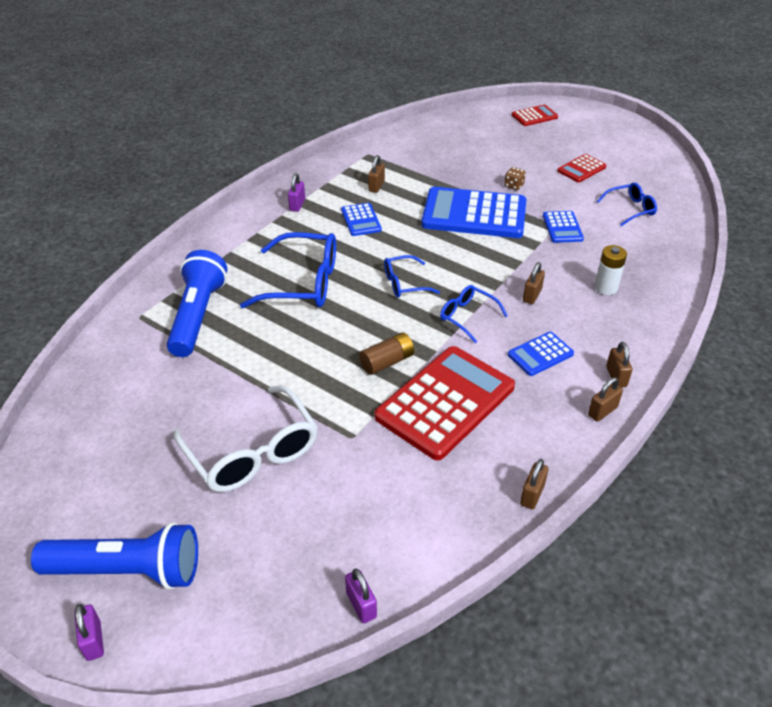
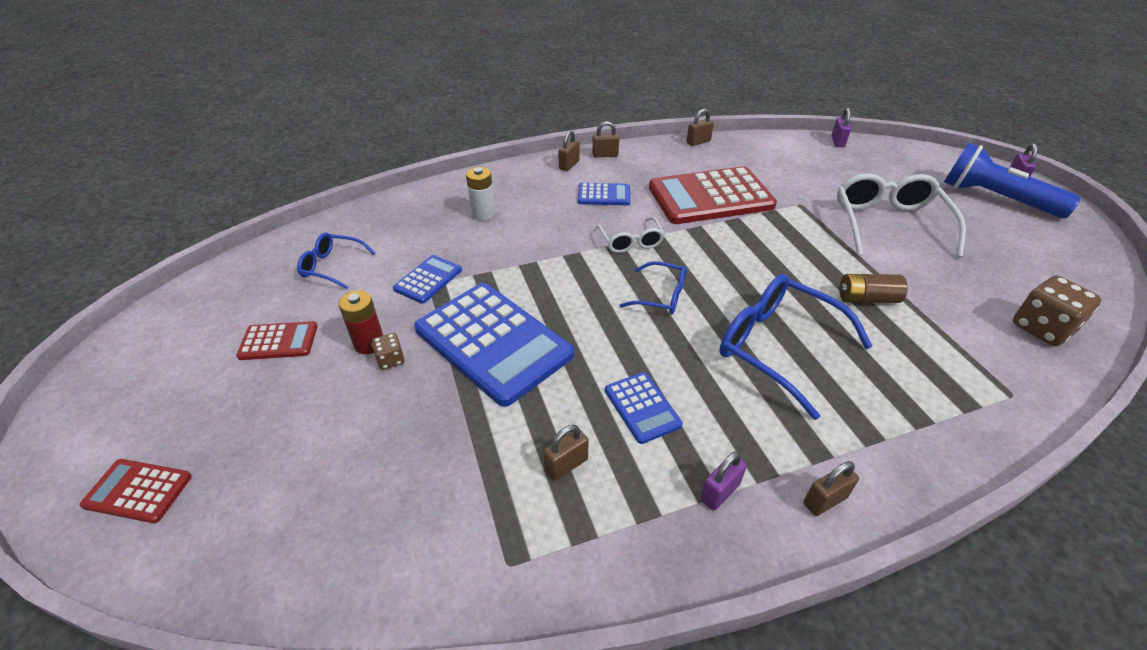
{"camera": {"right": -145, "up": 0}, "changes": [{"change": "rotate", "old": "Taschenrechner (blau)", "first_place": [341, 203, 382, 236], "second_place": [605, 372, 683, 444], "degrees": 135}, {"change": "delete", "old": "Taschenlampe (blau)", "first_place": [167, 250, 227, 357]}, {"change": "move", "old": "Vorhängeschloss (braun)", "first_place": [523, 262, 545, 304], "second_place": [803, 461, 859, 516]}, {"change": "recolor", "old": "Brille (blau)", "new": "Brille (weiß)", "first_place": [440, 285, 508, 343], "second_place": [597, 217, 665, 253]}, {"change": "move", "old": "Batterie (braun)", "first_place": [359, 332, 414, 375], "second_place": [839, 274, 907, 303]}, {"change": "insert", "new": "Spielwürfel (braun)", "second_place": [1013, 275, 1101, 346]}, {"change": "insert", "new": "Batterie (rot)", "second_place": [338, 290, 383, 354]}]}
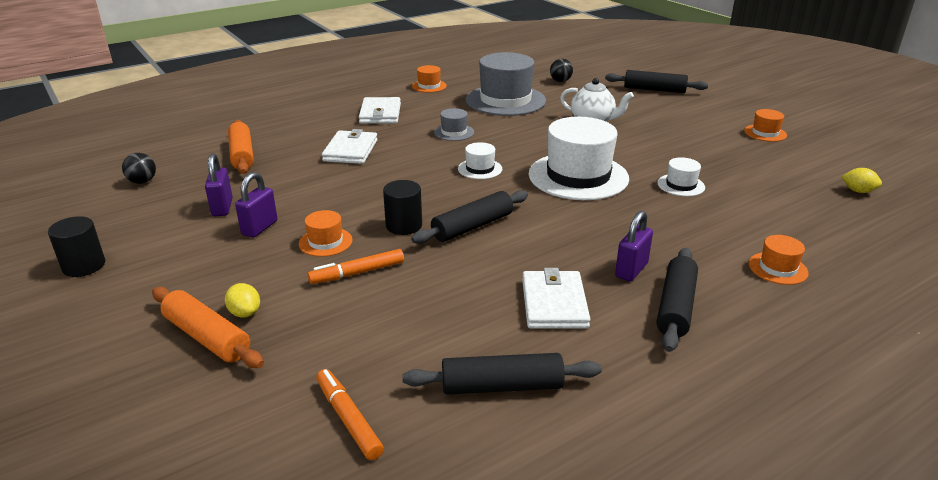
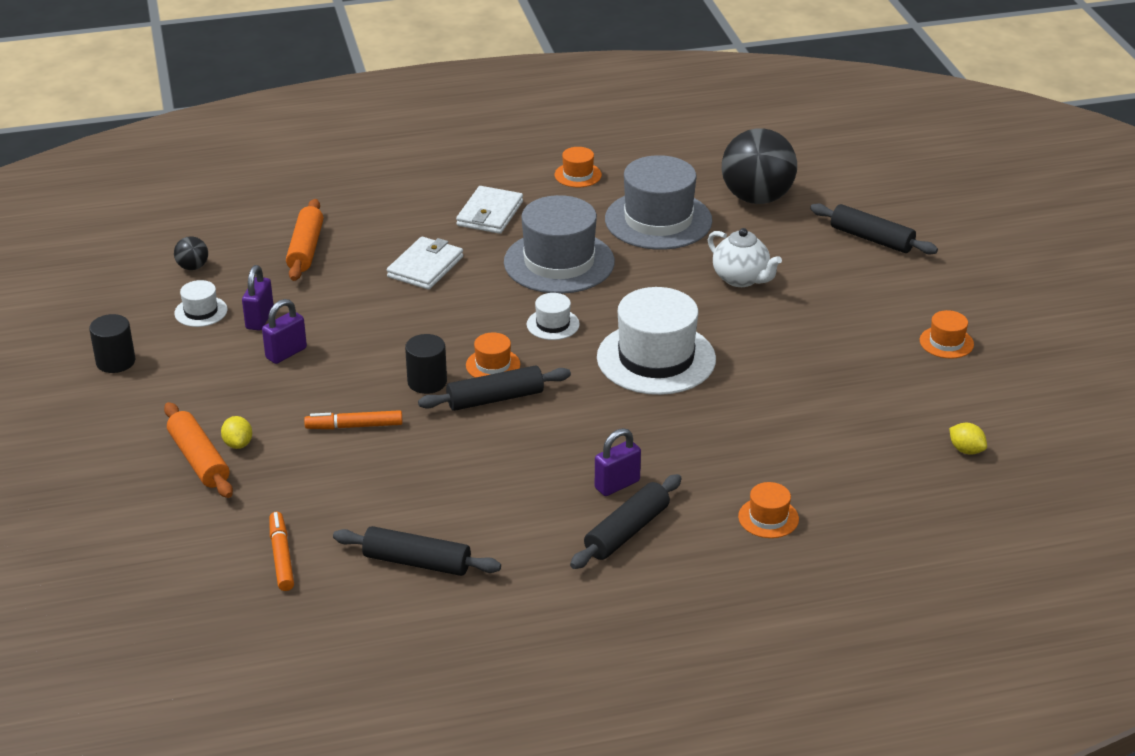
{"camera": {"right": 20, "up": 5}, "changes": [{"change": "resize", "old": "Ball (schwarz)", "first_place": [550, 59, 573, 82], "second_place": [722, 128, 797, 204], "factor": 2.34}, {"change": "resize", "old": "Hut (grau)", "first_place": [434, 108, 474, 141], "second_place": [504, 195, 615, 294], "factor": 2.19}, {"change": "move", "old": "Hut (weiß)", "first_place": [657, 157, 705, 196], "second_place": [174, 280, 227, 327]}, {"change": "move", "old": "Hut (orange)", "first_place": [299, 210, 353, 257], "second_place": [466, 333, 520, 378]}, {"change": "delete", "old": "Geldbörse (weiß)", "first_place": [522, 268, 590, 328]}]}
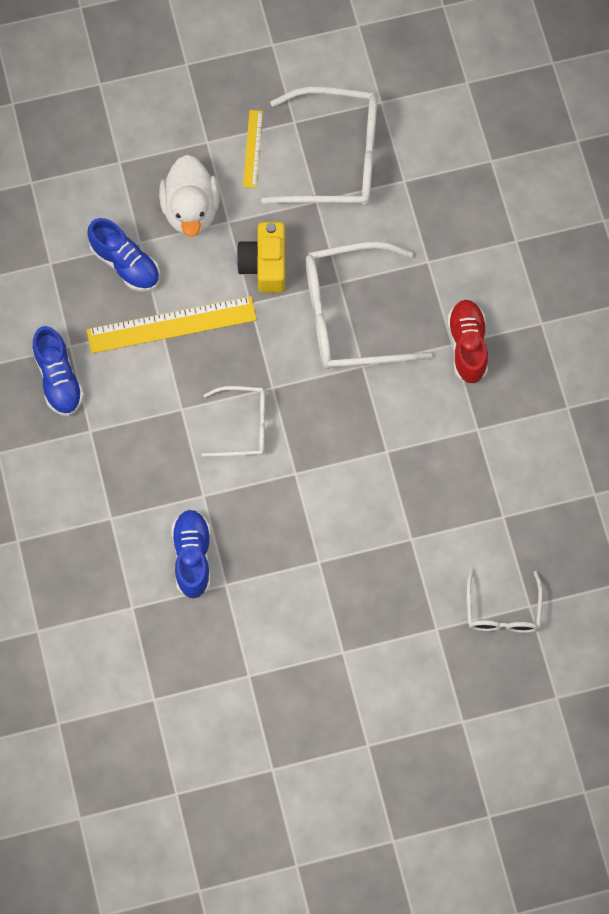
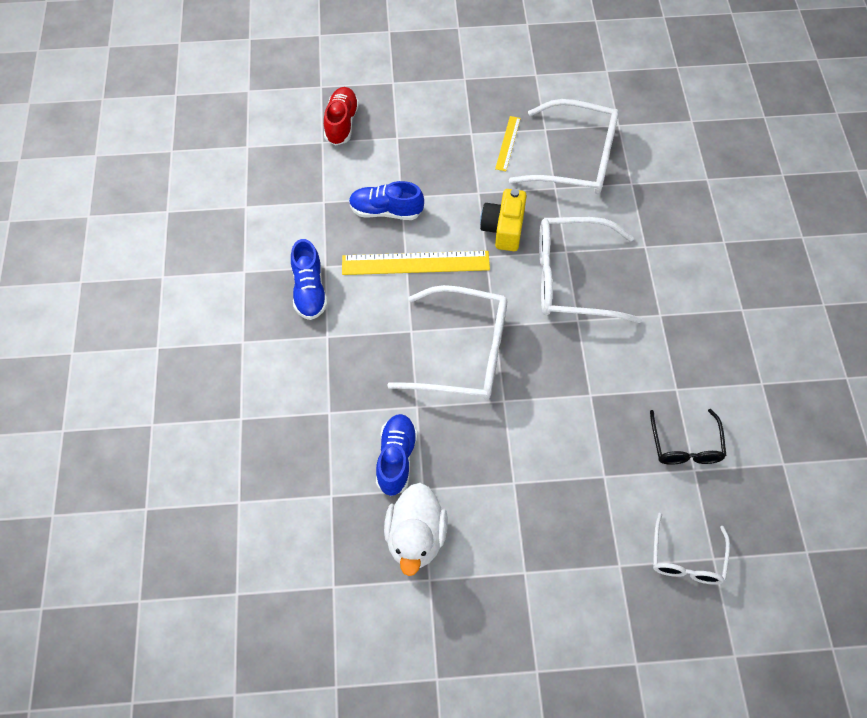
{"camera": {"right": 10, "up": -10}, "changes": [{"change": "move", "old": "Ente (weiß)", "first_place": [159, 155, 220, 237], "second_place": [384, 483, 448, 576]}, {"change": "rotate", "old": "Schuh (blau)", "first_place": [87, 218, 160, 291], "second_place": [349, 181, 424, 220], "degrees": 135}, {"change": "move", "old": "Schuh (rot)", "first_place": [447, 300, 488, 384], "second_place": [324, 87, 359, 145]}, {"change": "resize", "old": "Brille (weiß)", "first_place": [202, 386, 265, 457], "second_place": [387, 285, 507, 400], "factor": 1.79}, {"change": "insert", "new": "Brille (schwarz)", "second_place": [650, 409, 726, 465]}]}
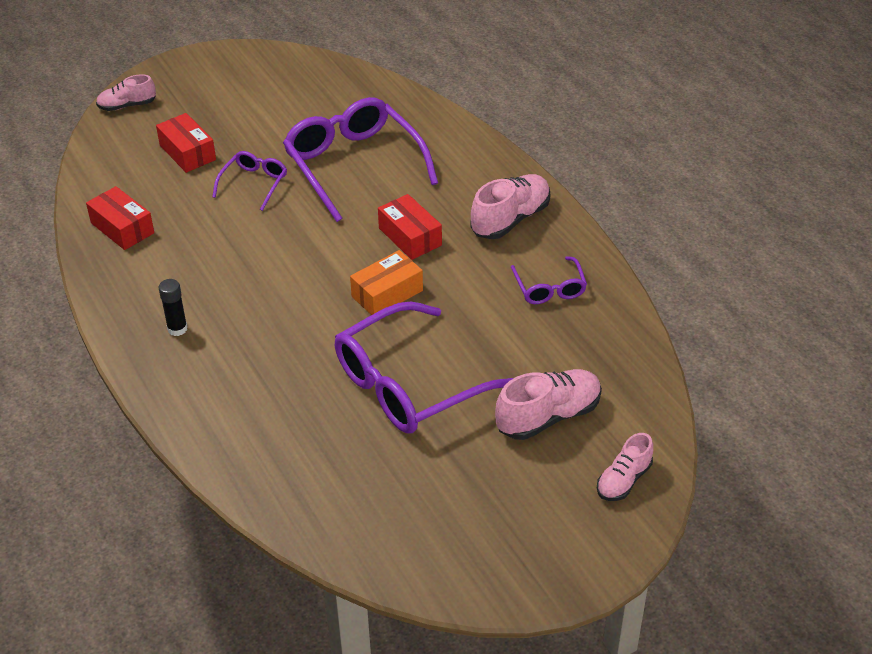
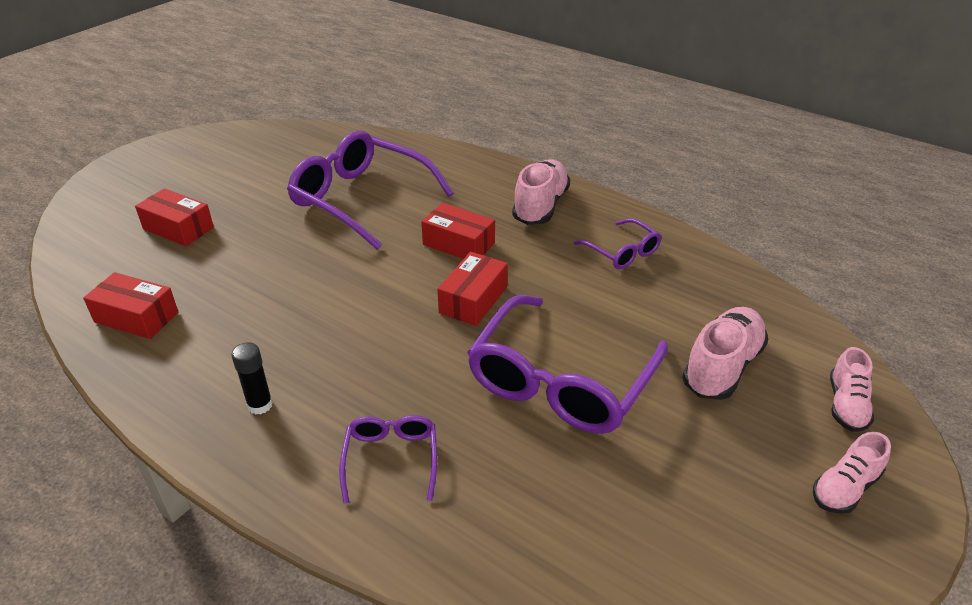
{"camera": {"right": -25, "up": -5}, "changes": [{"change": "move", "old": "Schuh (rosa)", "first_place": [96, 74, 156, 111], "second_place": [813, 432, 891, 514]}, {"change": "move", "old": "Brille (lila)", "first_place": [212, 151, 287, 211], "second_place": [339, 415, 437, 504]}, {"change": "recolor", "old": "Schachtel (orange)", "new": "Schachtel (rot)", "first_place": [350, 250, 423, 315], "second_place": [437, 252, 508, 326]}]}
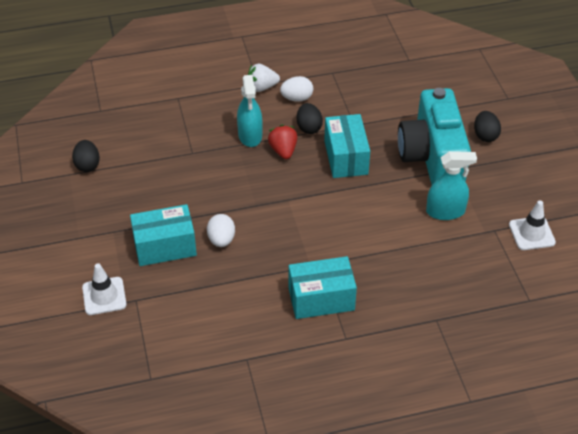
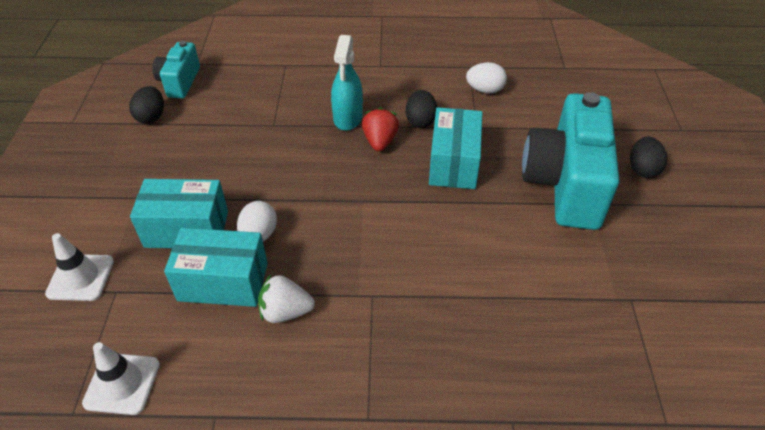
{"camera": {"right": 15, "up": 0}, "changes": [{"change": "move", "old": "Erdbeere (weiß)", "first_place": [248, 64, 280, 92], "second_place": [258, 275, 315, 323]}, {"change": "move", "old": "Ei (weiß)", "first_place": [280, 76, 313, 102], "second_place": [466, 62, 507, 94]}, {"change": "delete", "old": "Sprühflasche (türkis)", "first_place": [426, 151, 477, 220]}, {"change": "move", "old": "Leitkegel (weiß)", "first_place": [509, 201, 556, 250], "second_place": [82, 342, 160, 415]}, {"change": "move", "old": "Schachtel (türkis)", "first_place": [288, 256, 357, 319], "second_place": [164, 228, 268, 307]}, {"change": "insert", "new": "Kamera (türkis)", "second_place": [153, 41, 200, 99]}]}
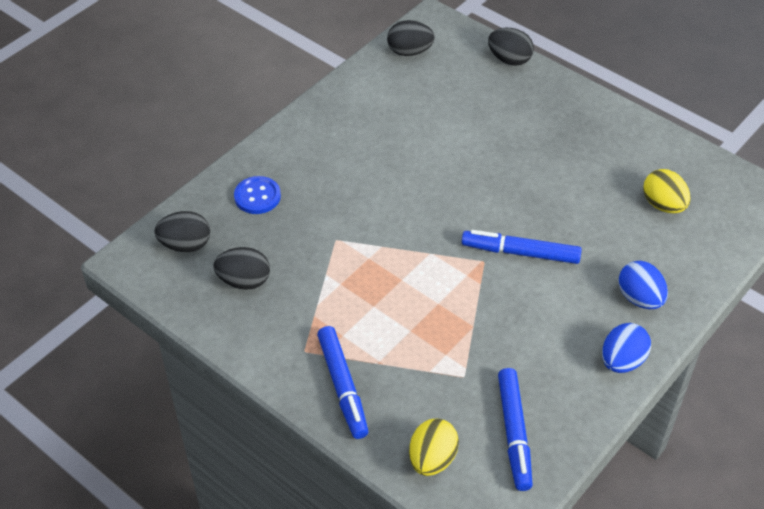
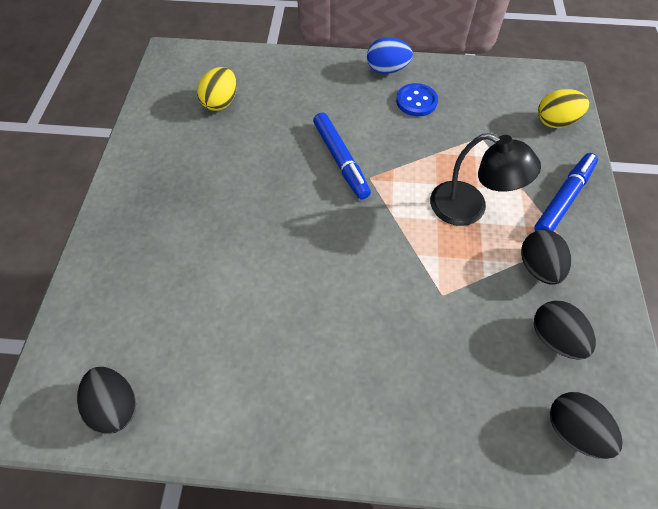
{"camera": {"right": -125, "up": 10}, "changes": [{"change": "move", "old": "Ei (schwarz)", "first_place": [488, 28, 534, 66], "second_place": [521, 230, 571, 285]}, {"change": "move", "old": "Knopf (blau)", "first_place": [234, 176, 281, 214], "second_place": [396, 83, 438, 116]}, {"change": "delete", "old": "Ei (blau)", "first_place": [618, 261, 668, 309]}, {"change": "delete", "old": "Filzstift (blau)", "first_place": [498, 368, 533, 491]}, {"change": "insert", "new": "Lampe (schwarz)", "second_place": [430, 133, 541, 226]}]}
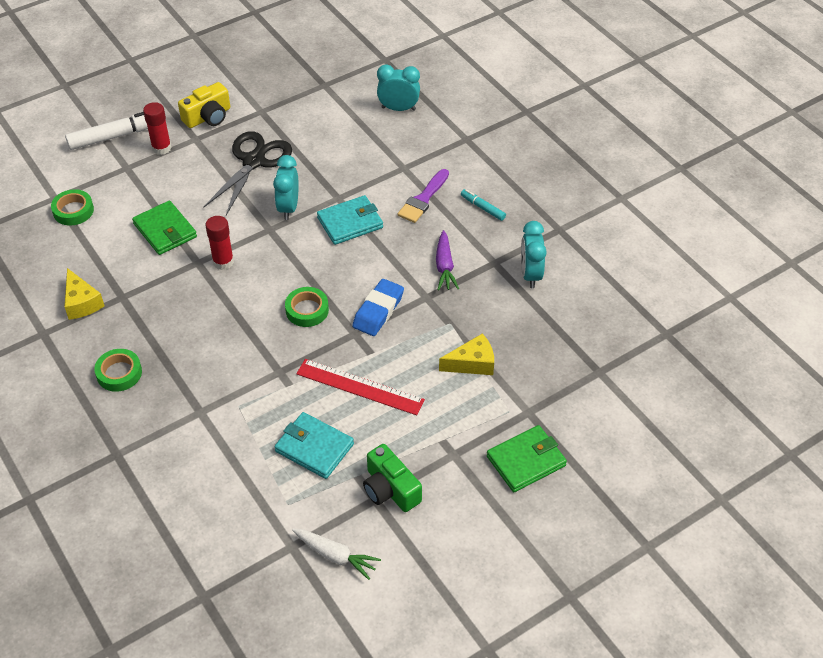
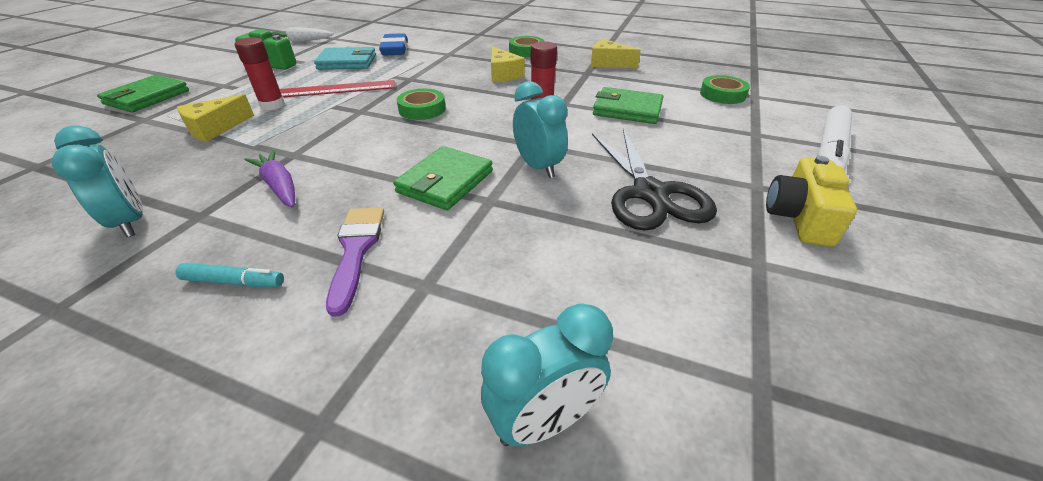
{"camera": {"right": 145, "up": -10}, "changes": [{"change": "move", "old": "Klebestift (rot)", "first_place": [143, 102, 172, 155], "second_place": [235, 38, 285, 110]}, {"change": "recolor", "old": "Geldbörse (türkis)", "new": "Geldbörse (grün)", "first_place": [317, 195, 383, 245], "second_place": [393, 146, 493, 210]}, {"change": "move", "old": "Radiergummi (blau)", "first_place": [352, 279, 404, 336], "second_place": [379, 33, 408, 56]}, {"change": "insert", "new": "Käse (gelb)", "second_place": [491, 46, 525, 82]}]}
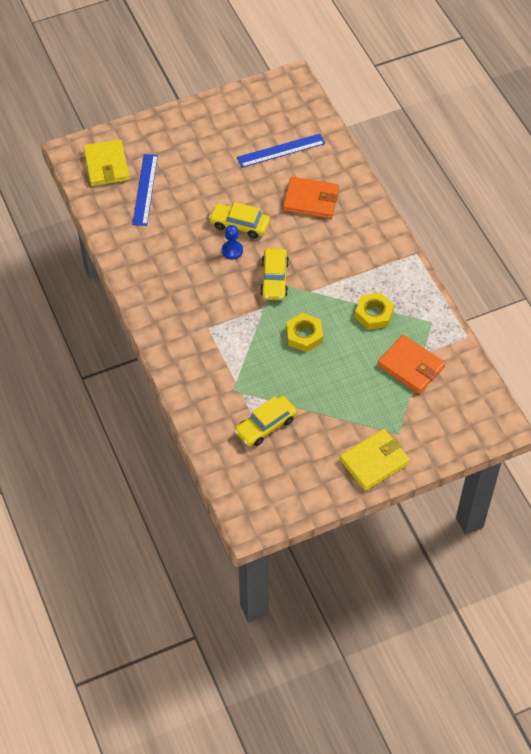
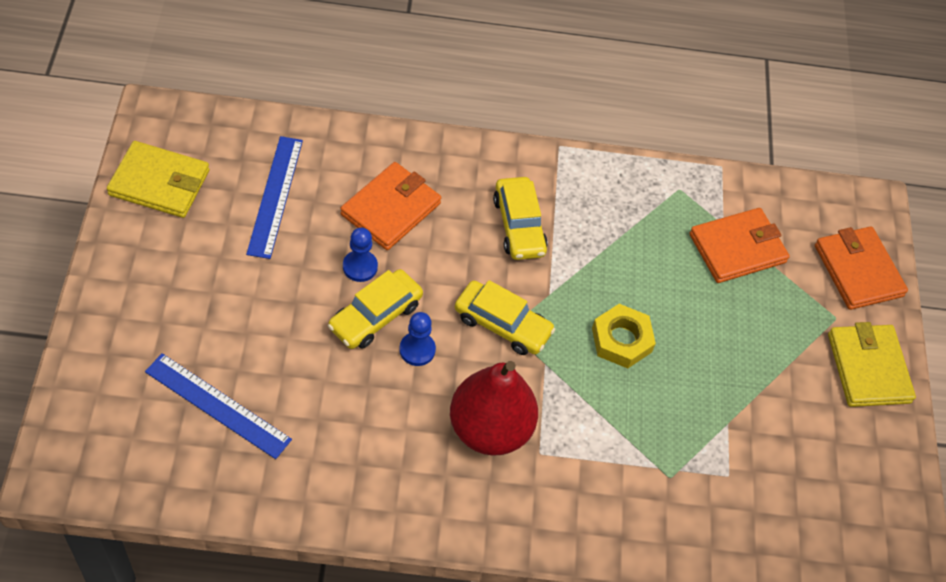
{"camera": {"right": -70, "up": 0}, "changes": [{"change": "move", "old": "Geldbörse (gelb)", "first_place": [83, 139, 130, 186], "second_place": [107, 141, 210, 218]}, {"change": "delete", "old": "Sechskantmutter (gelb)", "first_place": [355, 292, 394, 330]}, {"change": "move", "old": "Auto (gelb)", "first_place": [234, 396, 297, 446], "second_place": [493, 177, 548, 260]}, {"change": "insert", "new": "Geldbörse (orange)", "second_place": [815, 226, 908, 310]}, {"change": "insert", "new": "Bauer (blau)", "second_place": [343, 228, 378, 282]}, {"change": "insert", "new": "Birne (rot)", "second_place": [450, 361, 538, 456]}]}
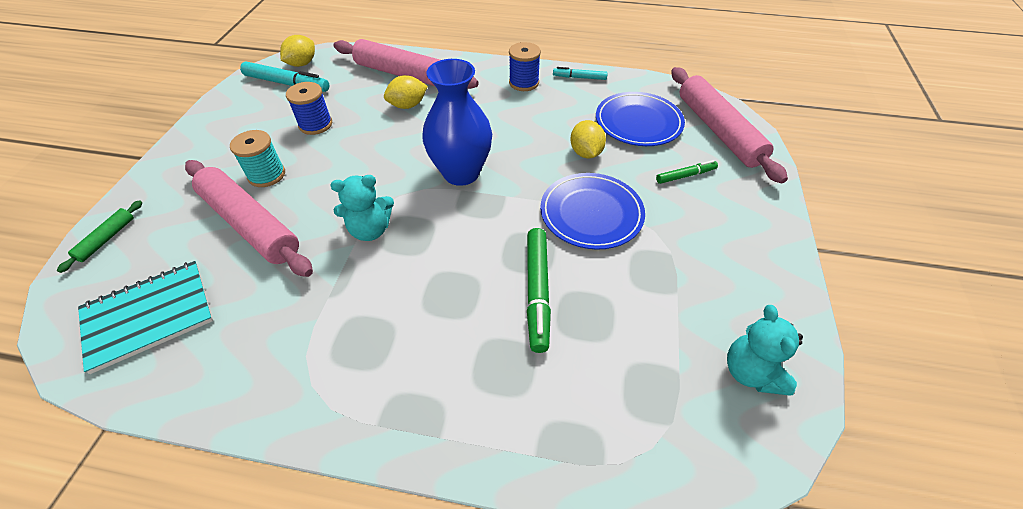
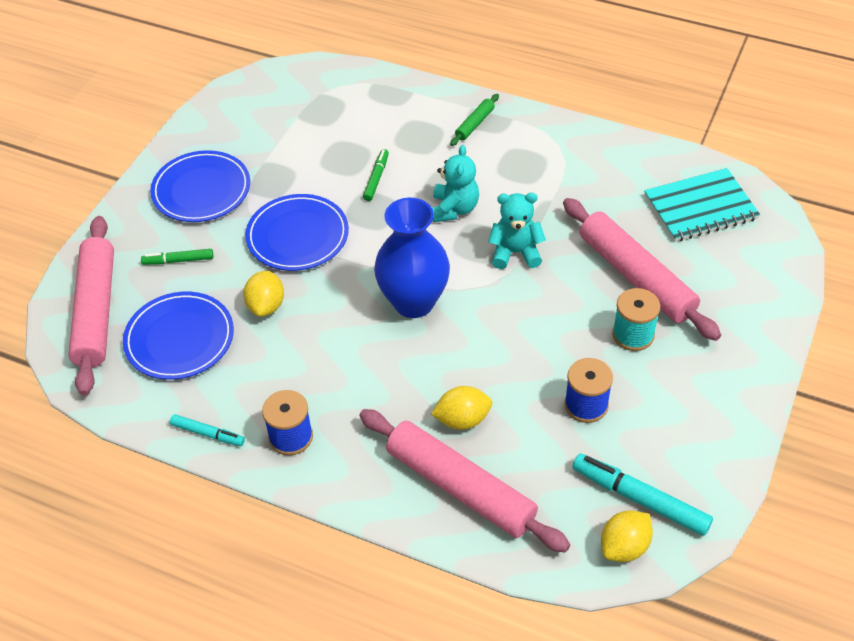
{"camera": {"right": -165, "up": 0}, "changes": [{"change": "move", "old": "Nudelholz (grün)", "first_place": [57, 200, 142, 273], "second_place": [450, 94, 499, 146]}, {"change": "resize", "old": "Filzstift (grün)", "first_place": [527, 228, 551, 353], "second_place": [363, 149, 389, 201], "factor": 0.57}, {"change": "move", "old": "Teddybär (türkis)", "first_place": [727, 305, 803, 396], "second_place": [432, 145, 479, 222]}, {"change": "insert", "new": "Teller (blau)", "second_place": [150, 150, 250, 222]}]}
